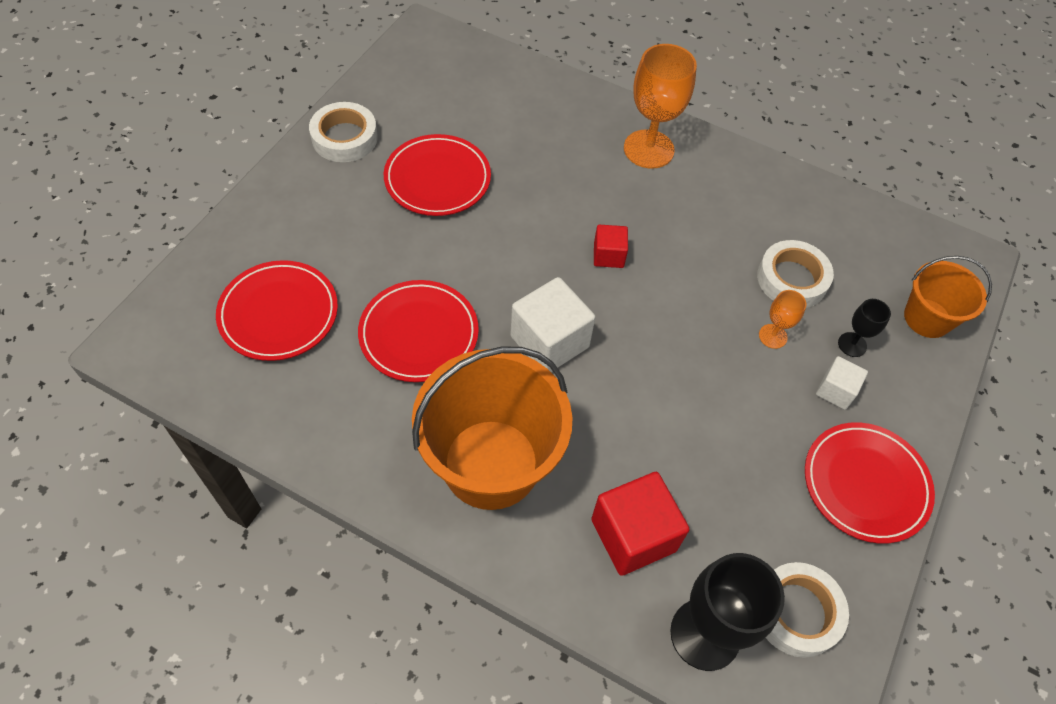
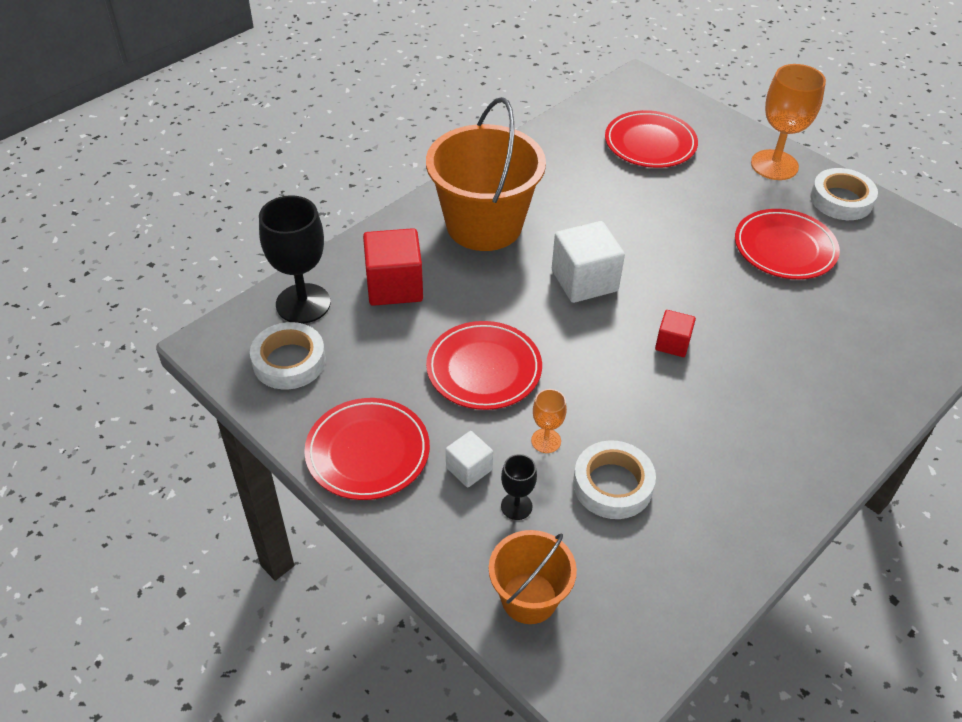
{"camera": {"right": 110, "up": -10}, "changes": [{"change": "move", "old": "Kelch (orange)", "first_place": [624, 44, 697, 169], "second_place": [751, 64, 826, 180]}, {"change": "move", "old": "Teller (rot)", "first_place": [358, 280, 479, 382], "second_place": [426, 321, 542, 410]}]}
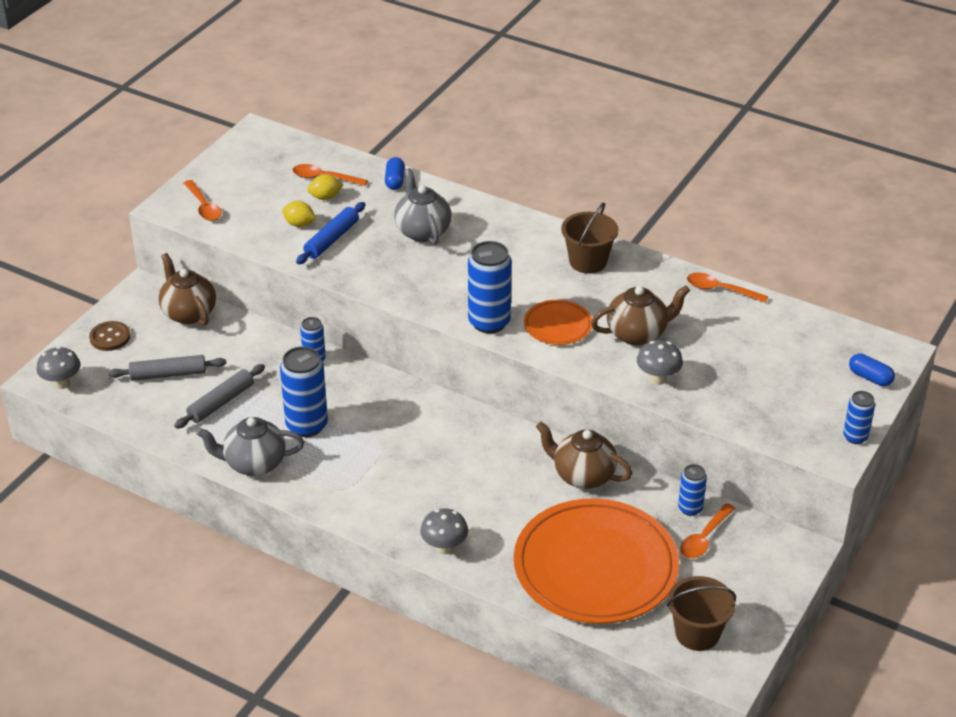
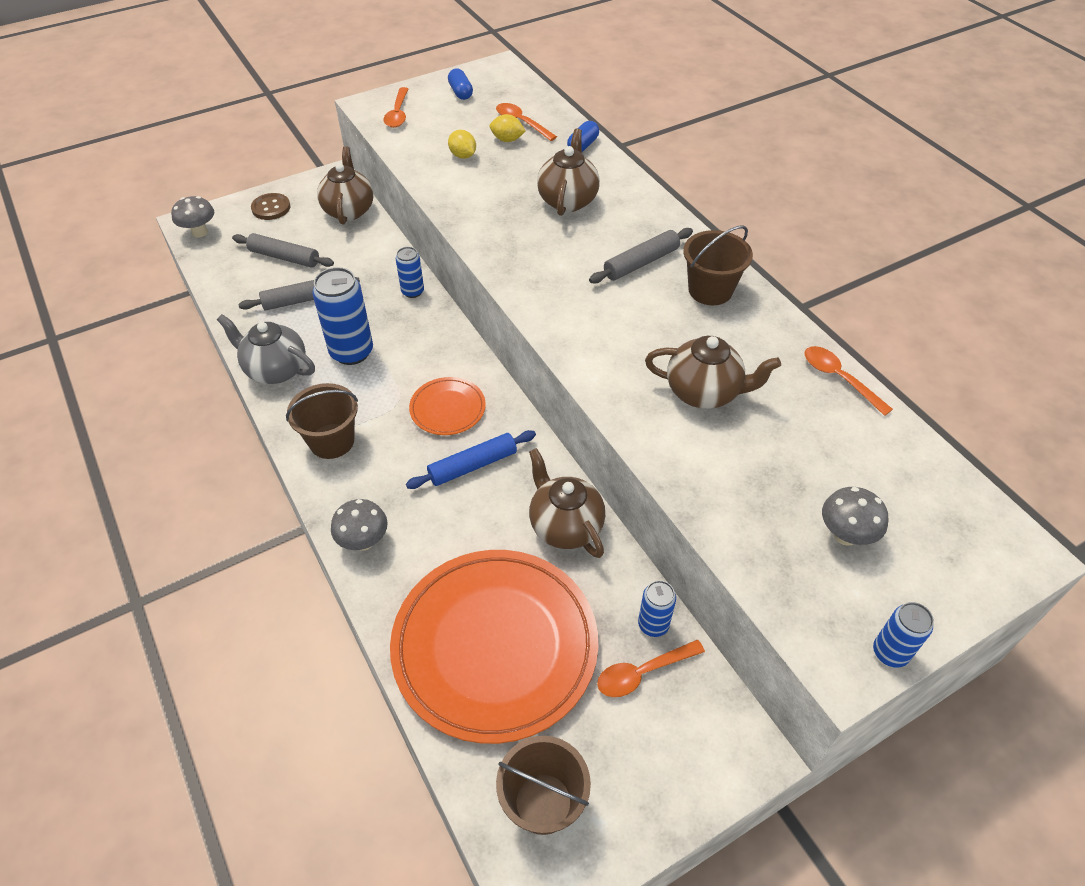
{"camera": {"right": 30, "up": 10}, "changes": [{"change": "recolor", "old": "Teekanne (grau)", "new": "Teekanne (braun)", "first_place": [394, 168, 451, 245], "second_place": [537, 128, 600, 216]}, {"change": "move", "old": "Nudelholz (blau)", "first_place": [296, 202, 365, 264], "second_place": [406, 430, 536, 489]}, {"change": "delete", "old": "Dose (blau)", "first_place": [468, 241, 512, 333]}, {"change": "move", "old": "Teller (orange)", "first_place": [524, 300, 592, 345], "second_place": [409, 377, 486, 435]}, {"change": "move", "old": "Pilz (grau)", "first_place": [637, 340, 683, 385], "second_place": [822, 487, 888, 546]}, {"change": "move", "old": "Kapsel (blau)", "first_place": [849, 353, 895, 387], "second_place": [448, 69, 473, 100]}, {"change": "insert", "new": "Nudelholz (grau)", "second_place": [589, 228, 693, 283]}, {"change": "insert", "new": "Eimer (braun)", "second_place": [286, 383, 358, 459]}]}
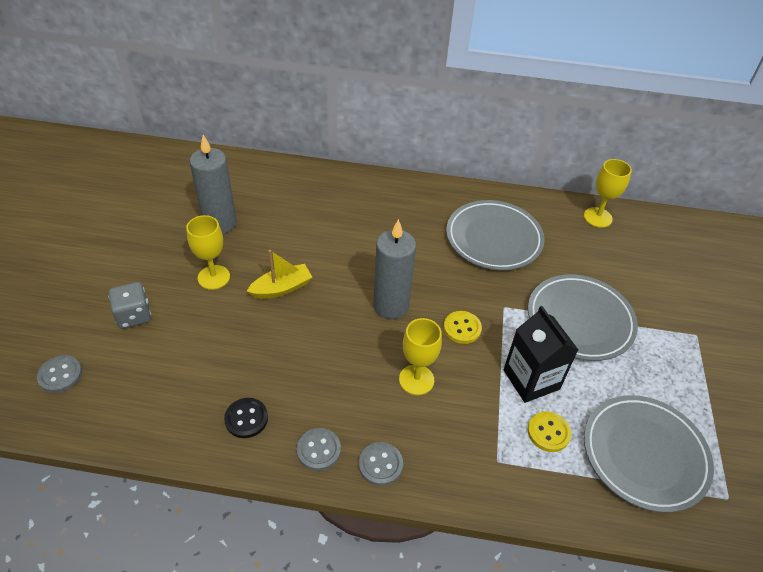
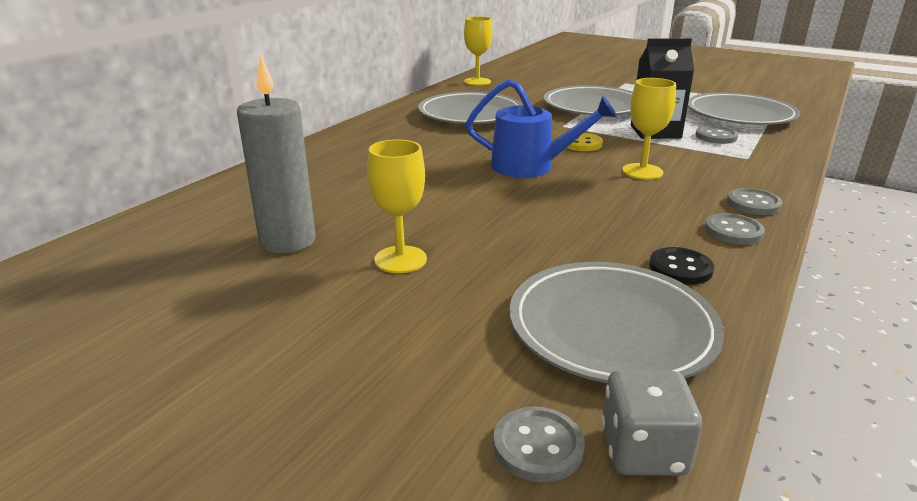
{"camera": {"right": -65, "up": -20}, "changes": [{"change": "replace", "old": "Kerze (grau)", "new": "Gießkanne (blau)", "first_place": [373, 219, 416, 319], "second_place": [466, 79, 617, 178]}, {"change": "delete", "old": "Boot (gelb)", "first_place": [247, 250, 312, 299]}, {"change": "move", "old": "Spielwürfel (grau)", "first_place": [109, 282, 151, 329], "second_place": [601, 370, 702, 476]}, {"change": "recolor", "old": "Knopf (gelb)", "new": "Knopf (grau)", "first_place": [528, 411, 571, 452], "second_place": [695, 126, 738, 144]}, {"change": "insert", "new": "Teller (grau)", "second_place": [509, 262, 724, 383]}]}
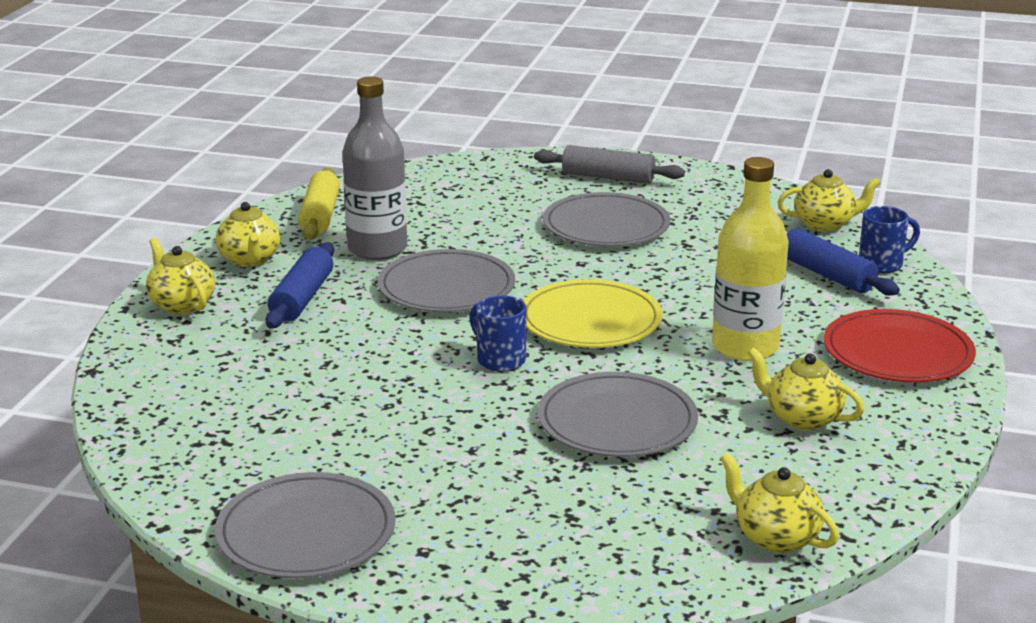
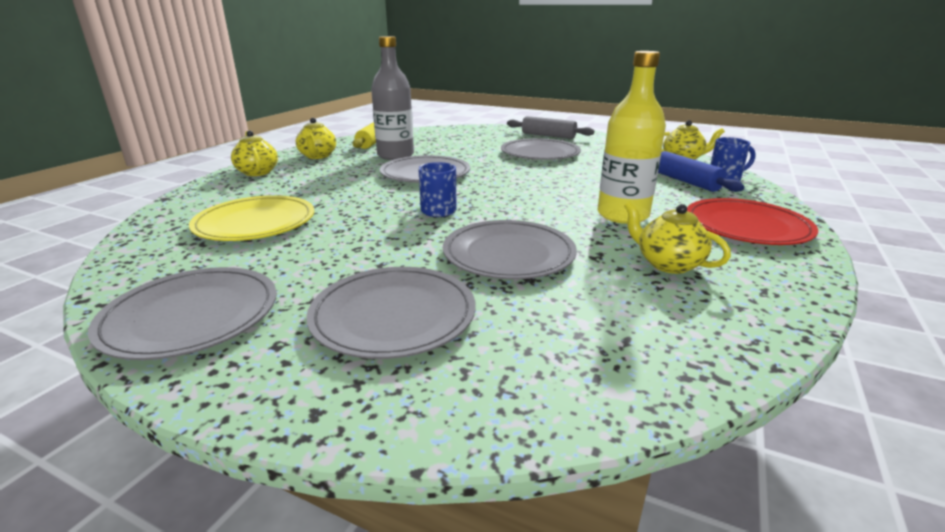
{"camera": {"right": 10, "up": 0}, "changes": [{"change": "delete", "old": "Nudelholz (blau)", "first_place": [266, 242, 334, 328]}, {"change": "move", "old": "Teller (gelb)", "first_place": [523, 279, 663, 348], "second_place": [189, 195, 314, 241]}, {"change": "delete", "old": "Teekanne (gelb)", "first_place": [720, 453, 839, 553]}, {"change": "insert", "new": "Teller (grau)", "second_place": [306, 267, 476, 359]}]}
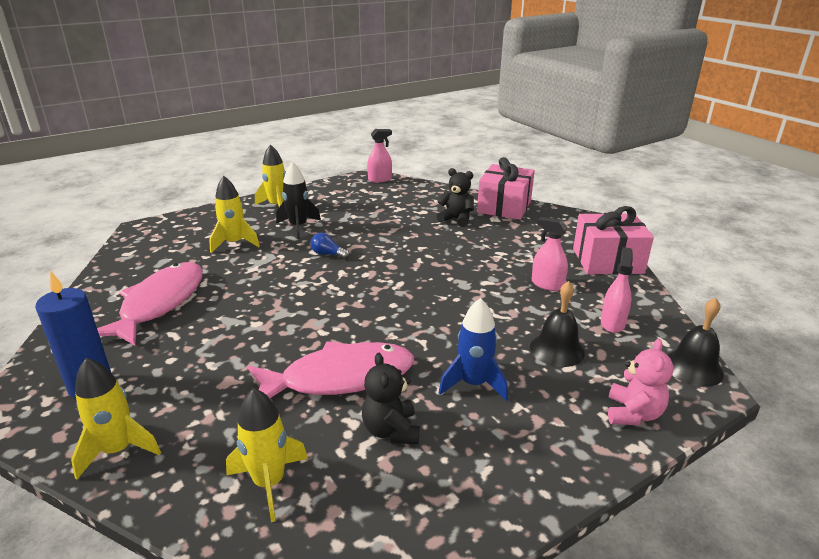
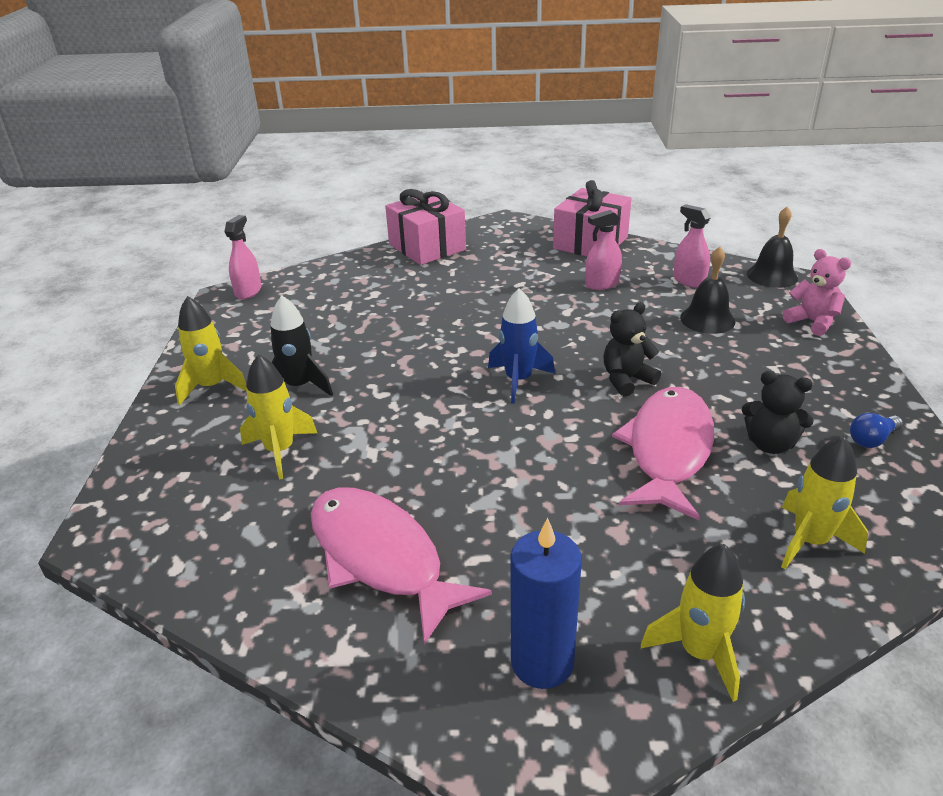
{"camera": {"right": -55, "up": 5}, "changes": [{"change": "move", "old": "Teddybär (schwarz)", "first_place": [437, 168, 474, 227], "second_place": [603, 302, 661, 397]}, {"change": "move", "old": "Glühbirne (blau)", "first_place": [310, 233, 350, 259], "second_place": [850, 413, 903, 448]}, {"change": "move", "old": "Rakete (blau)", "first_place": [439, 298, 508, 401], "second_place": [488, 288, 555, 404]}]}
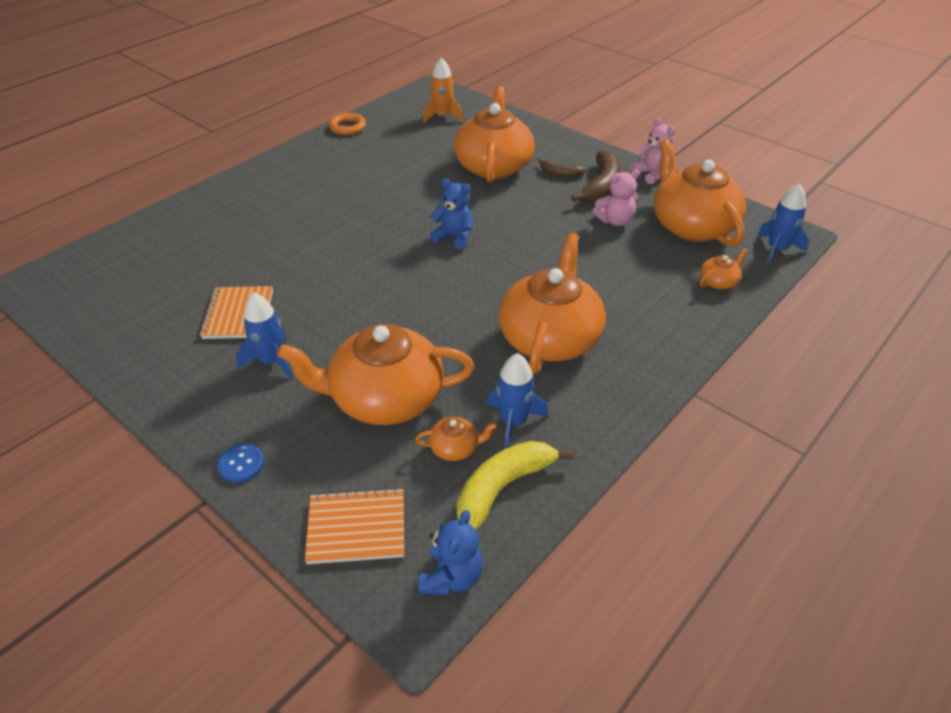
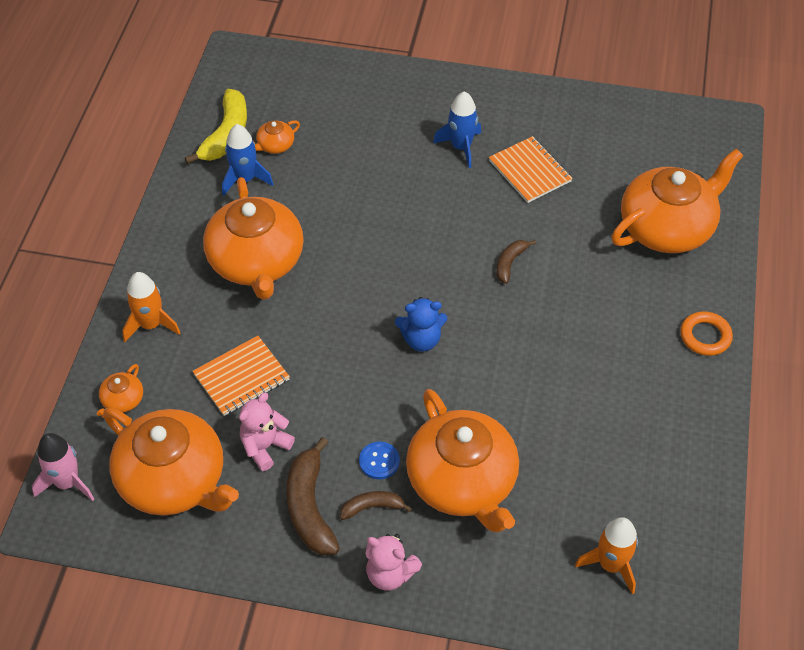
{"camera": {"right": 150, "up": 10}, "changes": [{"change": "move", "old": "Ring (orange)", "first_place": [329, 113, 366, 135], "second_place": [680, 311, 733, 356]}, {"change": "move", "old": "Teddybär (rosa)", "first_place": [630, 118, 675, 185], "second_place": [365, 534, 422, 591]}, {"change": "recolor", "old": "Rakete (blau)", "new": "Rakete (rosa)", "first_place": [758, 184, 809, 265], "second_place": [32, 433, 94, 501]}, {"change": "move", "old": "Teekanne (orange)", "first_place": [277, 324, 474, 425], "second_place": [612, 149, 743, 253]}, {"change": "move", "old": "Knopf (blau)", "first_place": [217, 444, 264, 483], "second_place": [359, 442, 400, 479]}, {"change": "move", "old": "Notizbuch (orange)", "first_place": [305, 488, 405, 564], "second_place": [192, 336, 290, 416]}, {"change": "delete", "old": "Teddybär (blau)", "first_place": [419, 510, 483, 595]}, {"change": "insert", "new": "Banane (braun)", "second_place": [497, 240, 536, 284]}, {"change": "insert", "new": "Rakete (orange)", "second_place": [122, 272, 180, 342]}]}
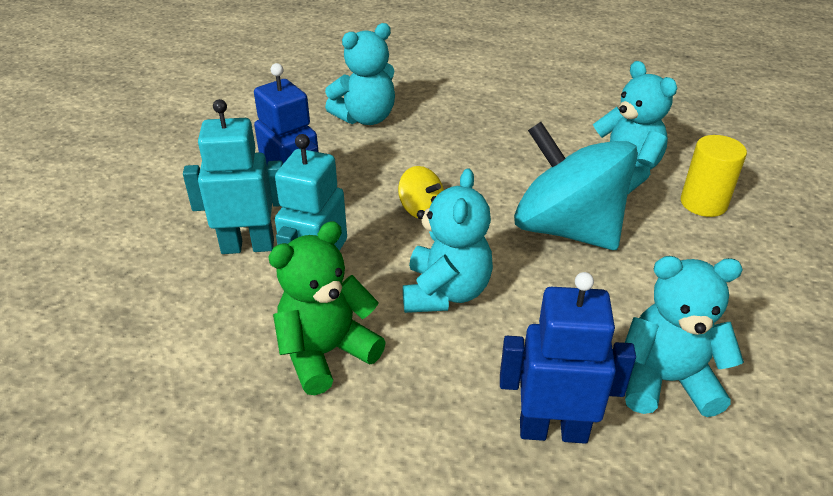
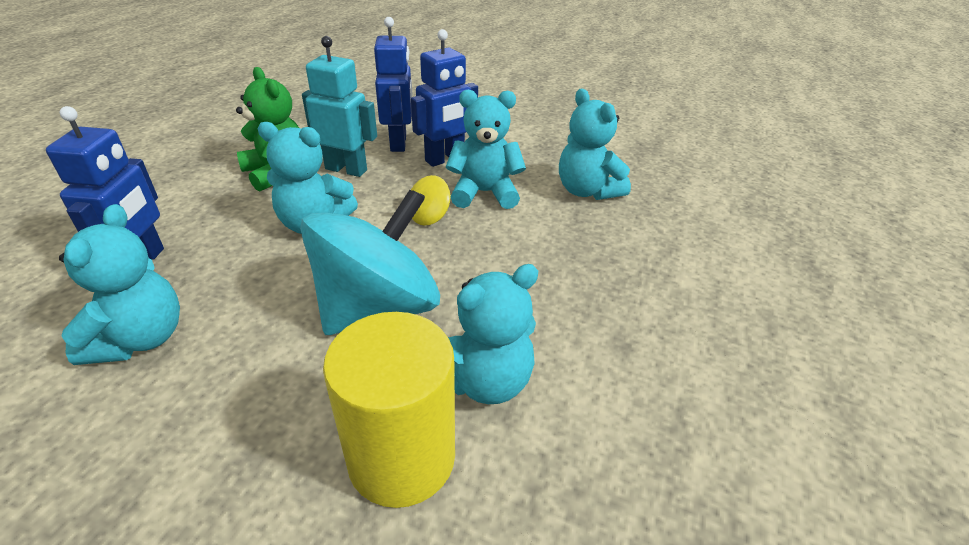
{"camera": {"right": 90, "up": 0}, "changes": [{"change": "recolor", "old": "Roboter (türkis)", "new": "Roboter (blau)", "first_place": [183, 99, 283, 254], "second_place": [374, 17, 412, 152]}, {"change": "resize", "old": "Vollzylinder (gelb)", "first_place": [681, 135, 747, 217], "second_place": [323, 312, 455, 508], "factor": 1.57}, {"change": "insert", "new": "Teddybär (türkis)", "second_place": [446, 90, 526, 209]}]}
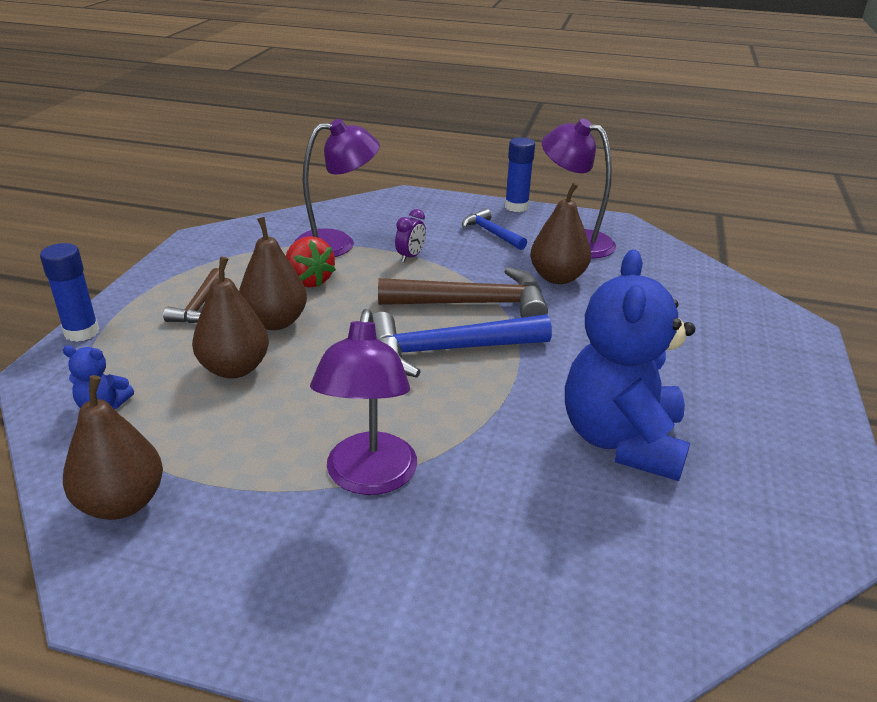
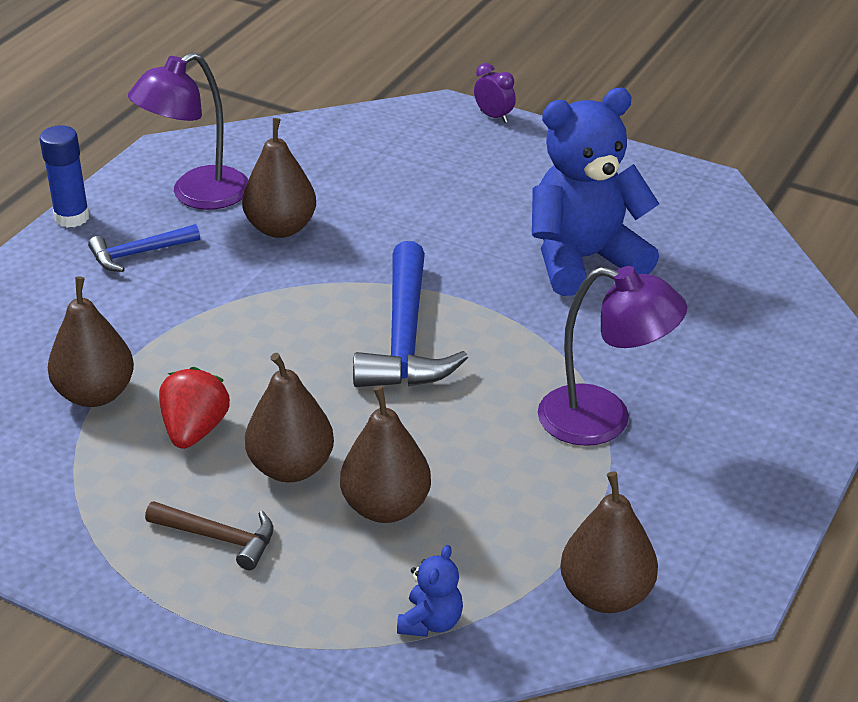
{"camera": {"right": -75, "up": 5}, "changes": [{"change": "replace", "old": "Lampe (lila)", "new": "Birne (braun)", "first_place": [294, 119, 380, 257], "second_place": [48, 276, 134, 407]}, {"change": "move", "old": "Wecker (lila)", "first_place": [395, 209, 426, 262], "second_place": [474, 63, 516, 123]}, {"change": "rotate", "old": "Erdbeere (rot)", "first_place": [286, 236, 336, 288], "second_place": [159, 367, 230, 449], "degrees": -60}, {"change": "delete", "old": "Klebestift (blau)", "first_place": [40, 243, 99, 342]}, {"change": "rotate", "old": "Teddybär (blau)", "first_place": [565, 250, 695, 481], "second_place": [532, 88, 659, 296], "degrees": 135}, {"change": "delete", "old": "Hammer (braun)", "first_place": [378, 267, 548, 318]}]}
